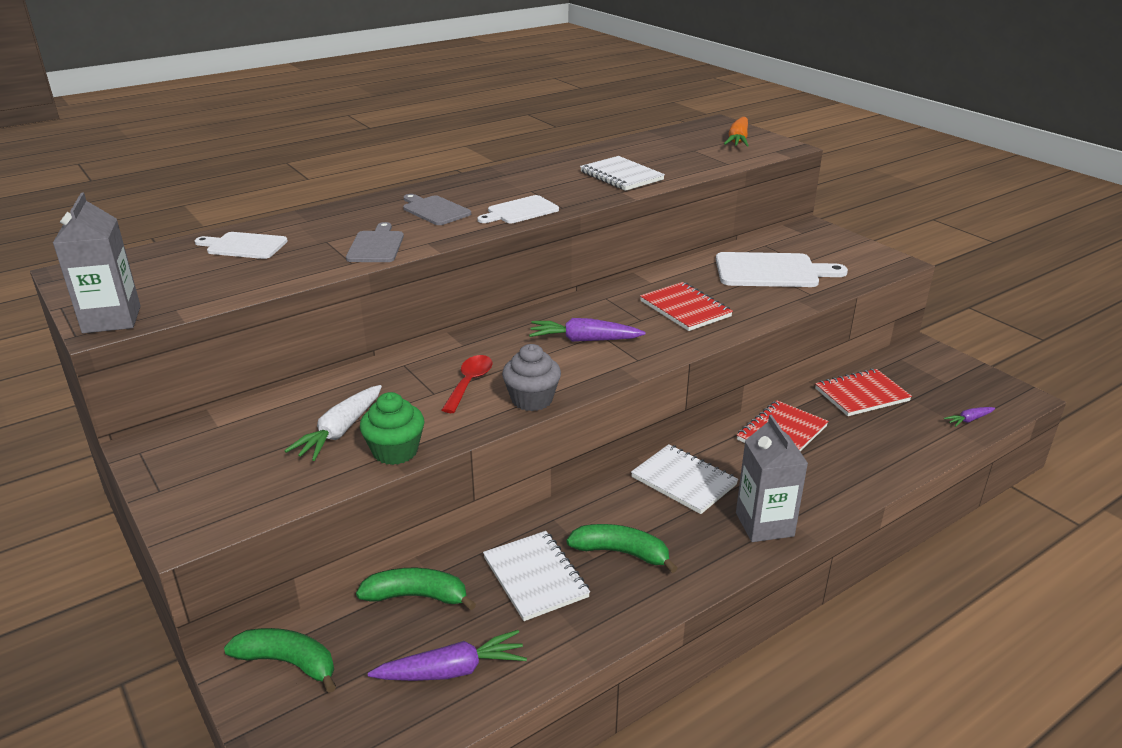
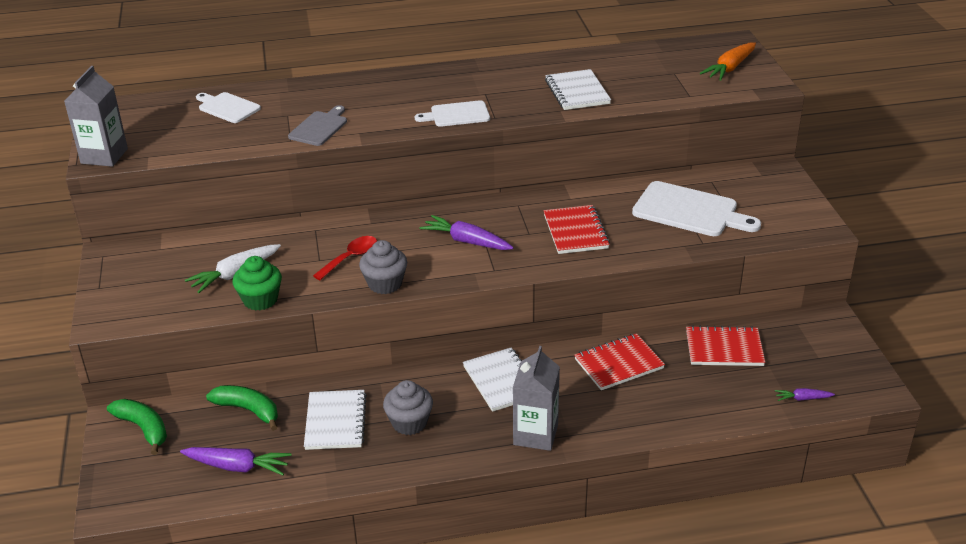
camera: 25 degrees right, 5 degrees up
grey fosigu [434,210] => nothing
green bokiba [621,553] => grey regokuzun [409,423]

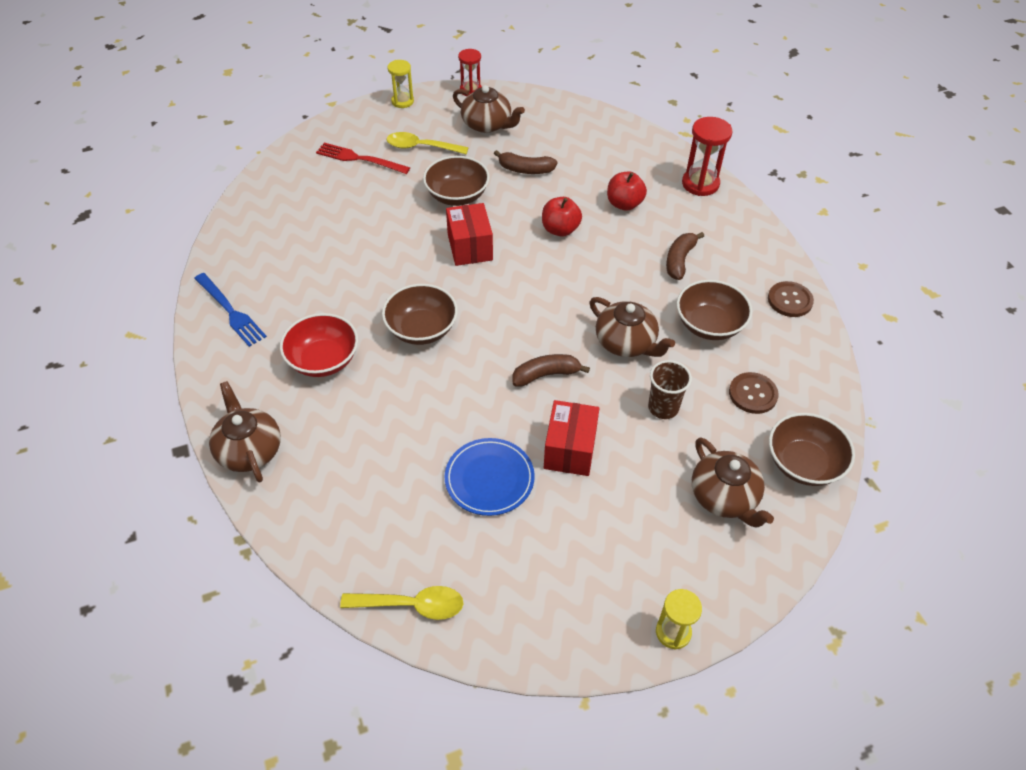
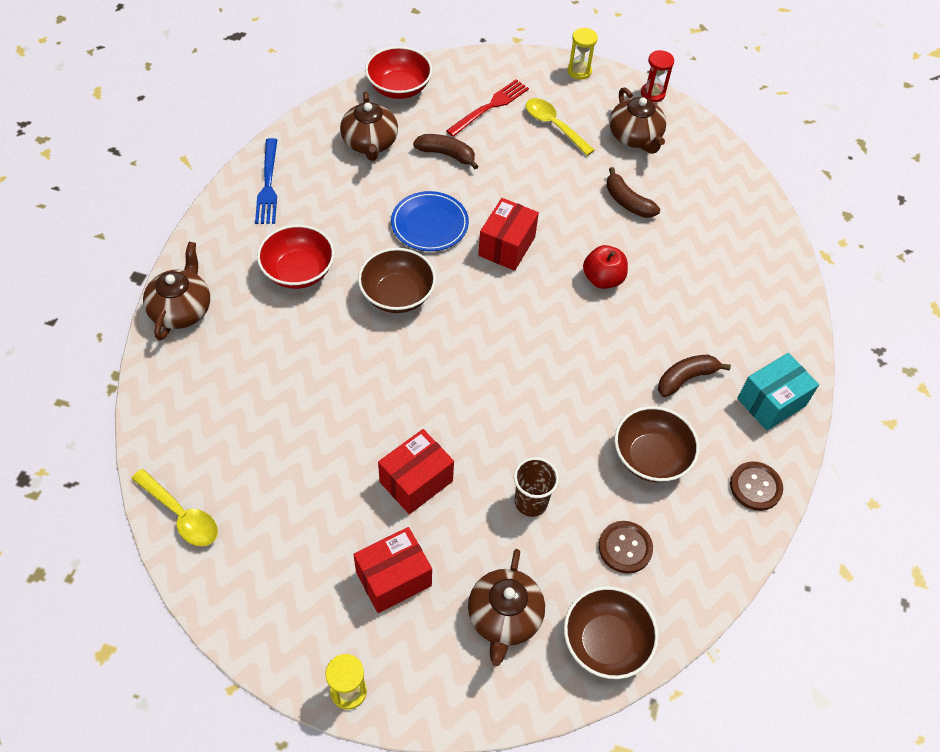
camera: 35 degrees right, 5 degrees up
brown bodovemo [457,195] => nothing
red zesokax [624,204] => nothing
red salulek [700,184] => nothing
nothing => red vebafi [393,578]
nothing => red bodovemo [399,88]
nothing => turquoise vebafi [771,402]
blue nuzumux [489,479] => blue nuzumux [429,224], move
brown bokiba [546,375] => brown bokiba [447,154], move
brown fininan [626,343] => brown fininan [370,143], move
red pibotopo [359,159] => red pibotopo [490,107], 75 degrees clockwise

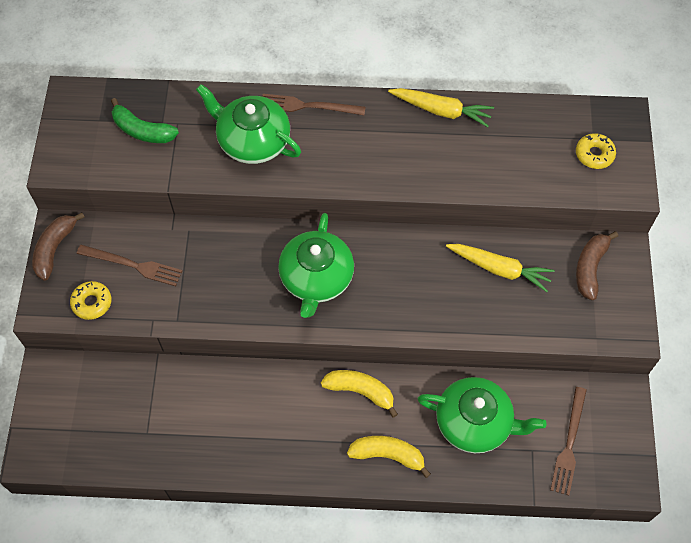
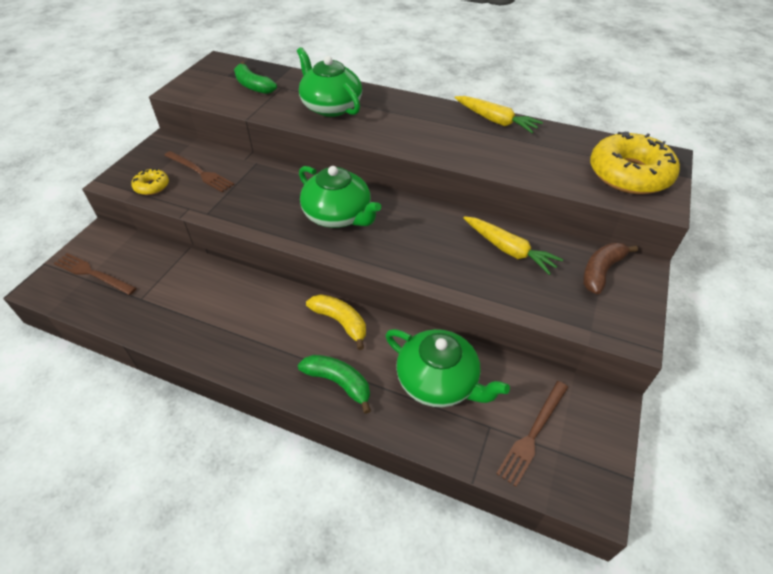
camera: 20 degrees right, 15 degrees down
brown bokiba [55,249] => nothing
brown pibotopo [308,106] => brown pibotopo [93,273], move
yellow bokiba [388,455] => green bokiba [339,383]
green fininan [316,278] => green fininan [338,215], 75 degrees counterclockwise
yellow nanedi [594,154] => yellow nanedi [629,174], x2.13

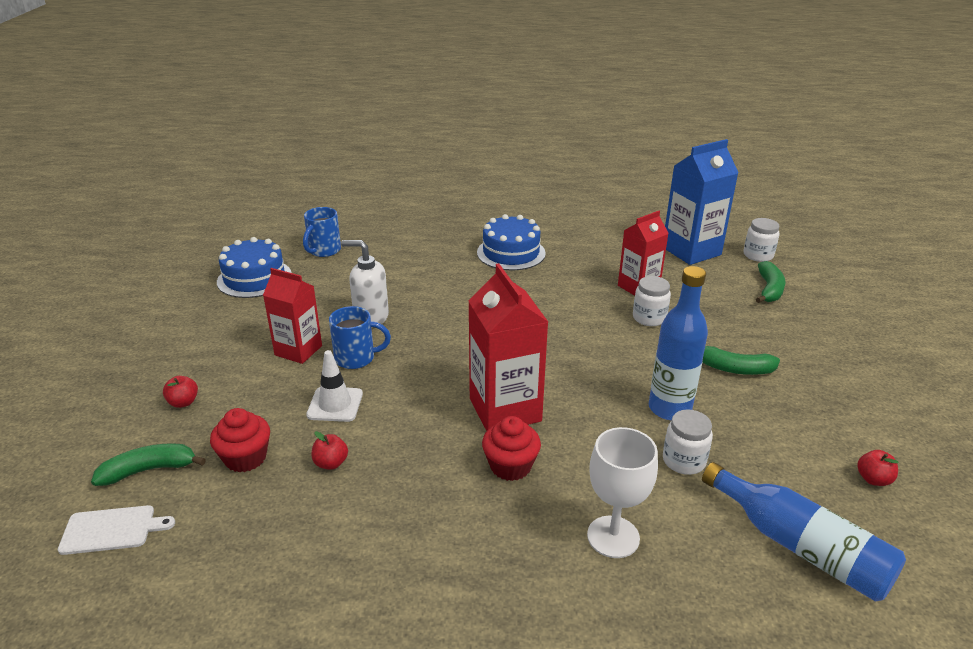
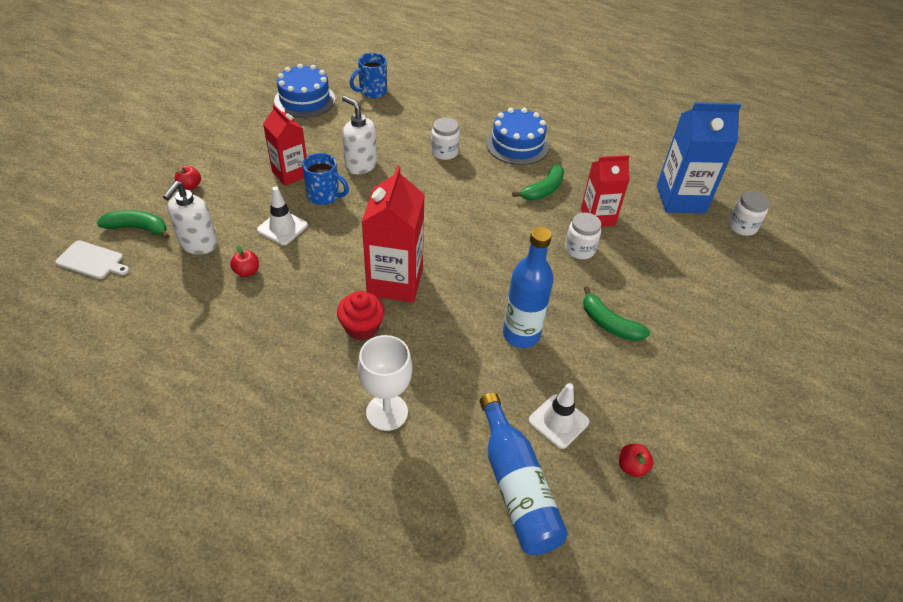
camera: 25 degrees right, 15 degrees up
nothing => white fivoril [558,421]
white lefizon [683,461] => white lefizon [444,152], move
green bokiba [769,289] => green bokiba [543,190], move
red regokuzun [245,458] => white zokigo [198,244]

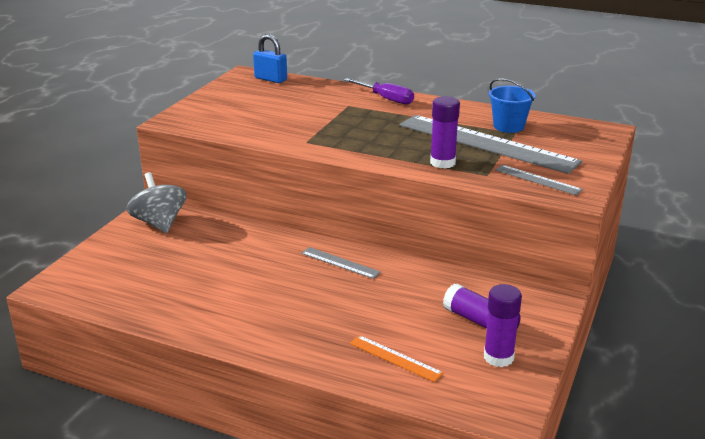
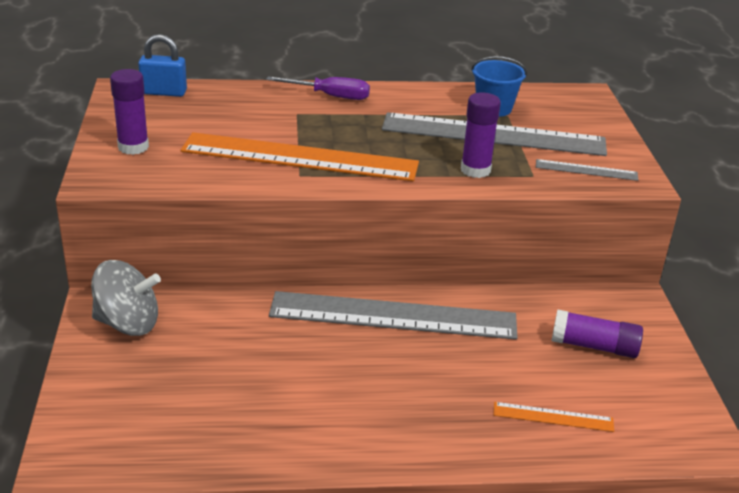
camera: 30 degrees left, 5 degrees up
nothing => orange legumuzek [299,157]
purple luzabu [498,357] => purple luzabu [133,147], move
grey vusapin [159,223] => grey vusapin [128,323], 150 degrees clockwise
grey legumuzek [340,263] => grey legumuzek [393,316], x2.31

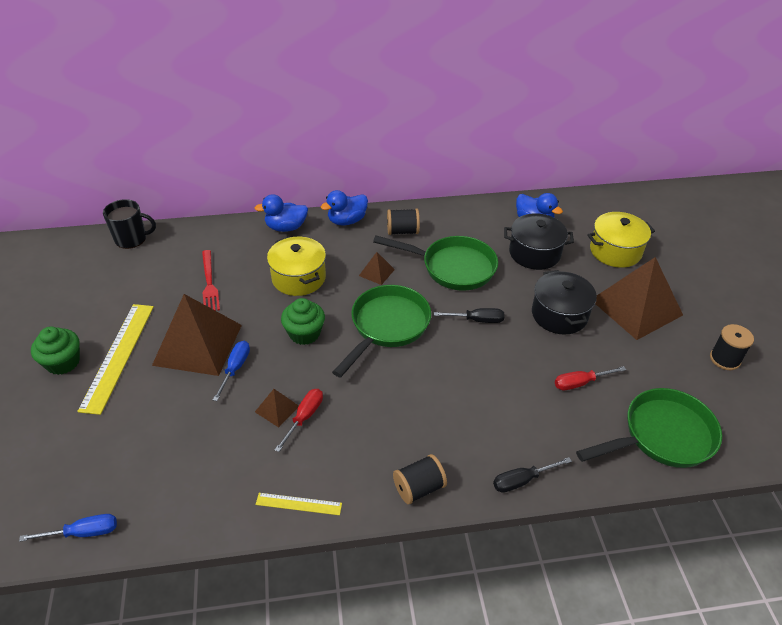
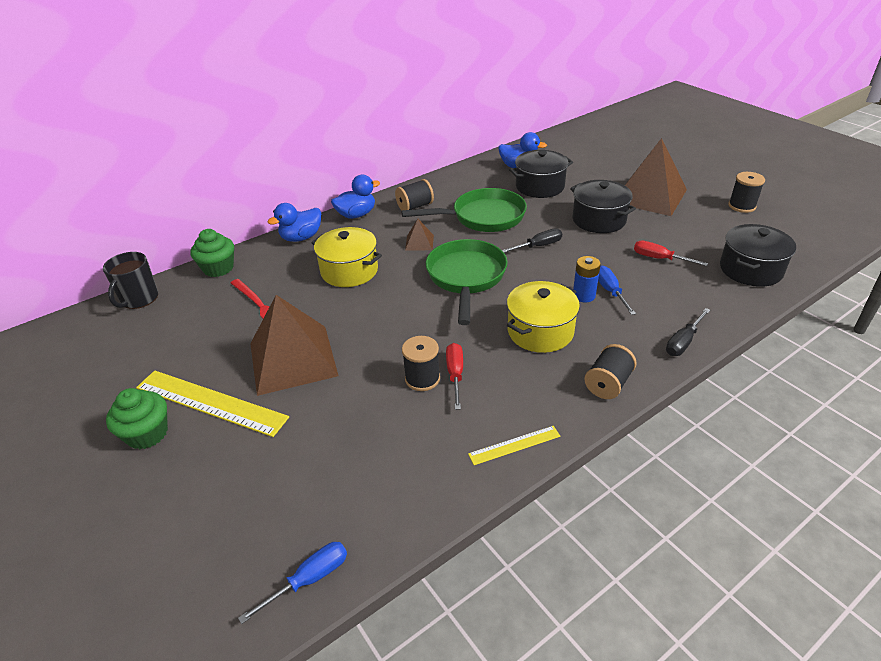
camera: 25 degrees left, 5 degrees down
nothing => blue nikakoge [584,295]
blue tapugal [235,368] => blue tapugal [610,291], move
green regokuzun [304,333] => green regokuzun [218,268], move
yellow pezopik [615,251] => yellow pezopik [540,331], move
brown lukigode [277,409] => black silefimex [422,378]
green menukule [662,436] => black pezopik [750,269]
yellow legumuzek [118,356] => yellow legumuzek [210,402], 45 degrees counterclockwise
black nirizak [131,239] => black nirizak [139,299], 135 degrees clockwise
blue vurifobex [347,221] => blue vurifobex [356,215], 150 degrees counterclockwise
red tapugal [580,383] => red tapugal [659,258], 75 degrees clockwise

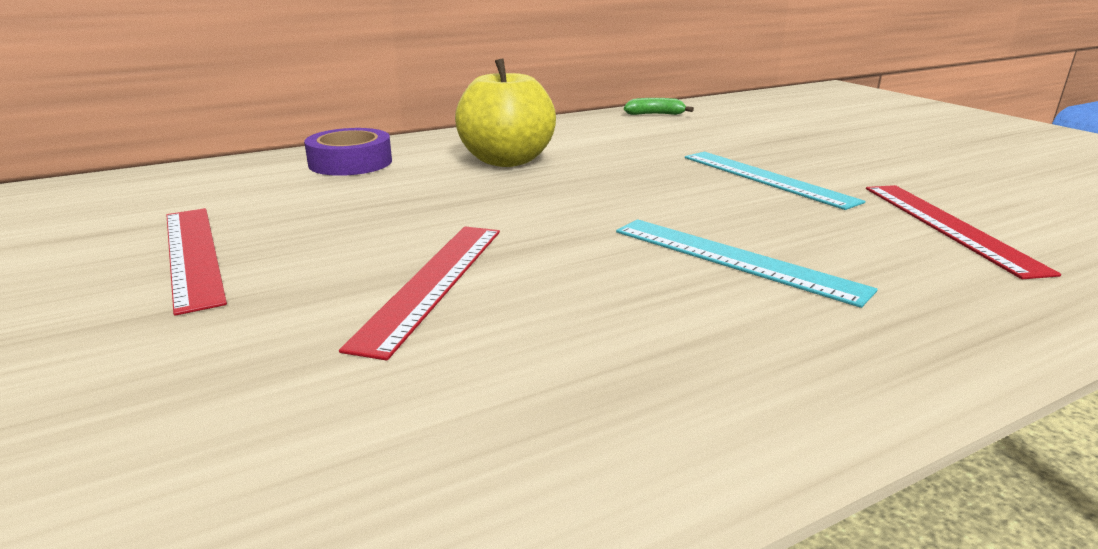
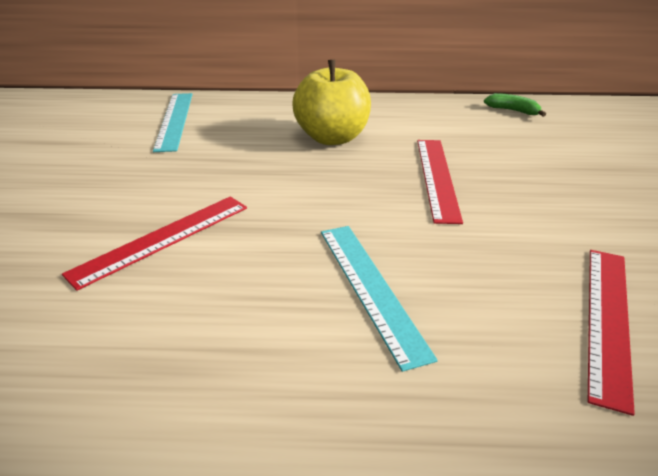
camera: 30 degrees right, 10 degrees up
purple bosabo [350,162] => nothing
red legumuzek [193,254] => red legumuzek [437,178], move
turquoise legumuzek [766,178] => turquoise legumuzek [174,120], move

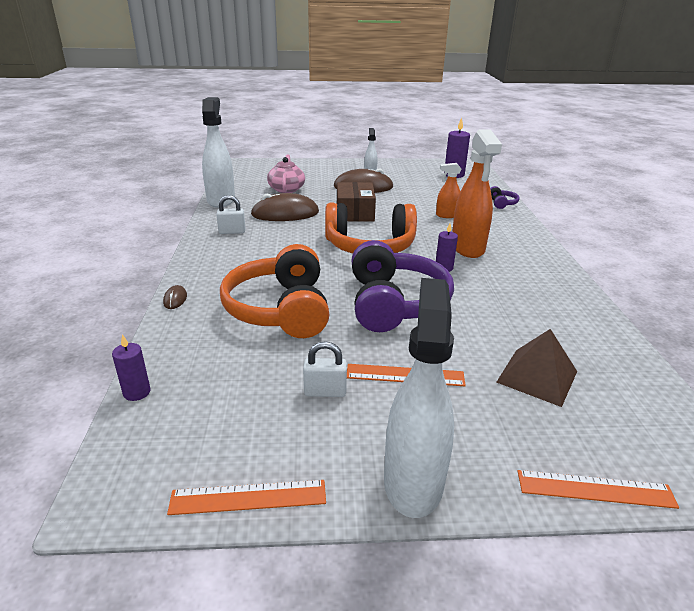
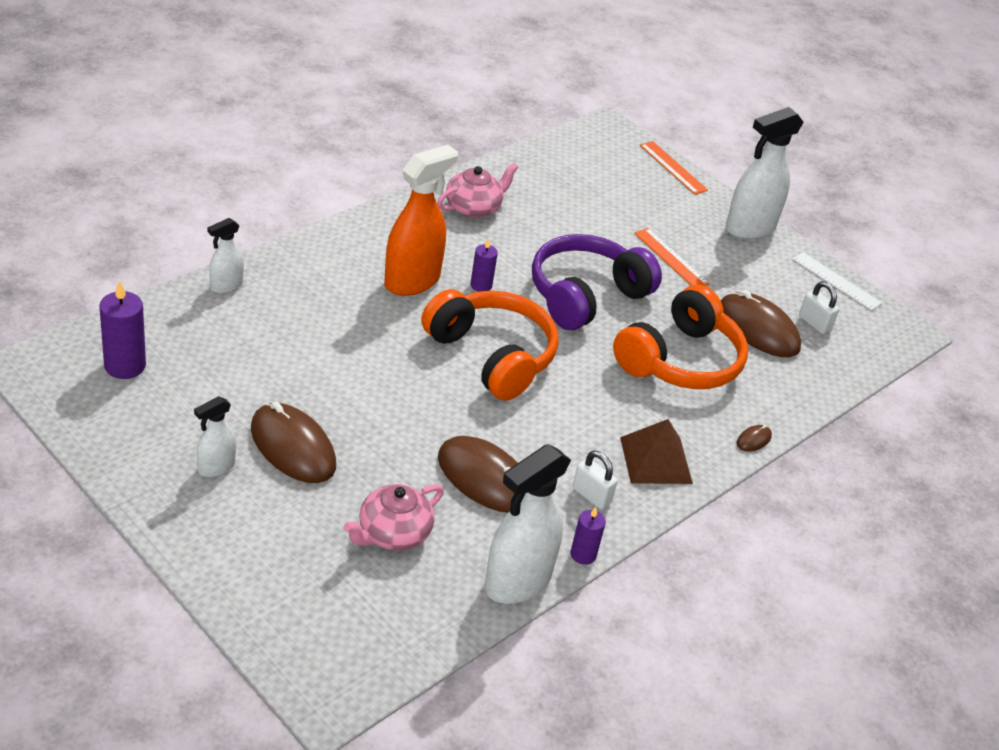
camera: 135 degrees left, 10 degrees up
brown vebafi [355,212] => nothing
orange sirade [446,215] => nothing
nothing => pink fininan [474,207]
nothing => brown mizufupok [758,329]
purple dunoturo [137,392] => purple dunoturo [583,554], move
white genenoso [325,391] => white genenoso [814,323], move
brown lukigode [537,376] => brown lukigode [656,460], move
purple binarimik [501,203] => white sirade [226,286]
orange legumuzek [248,497] => white legumuzek [836,281]

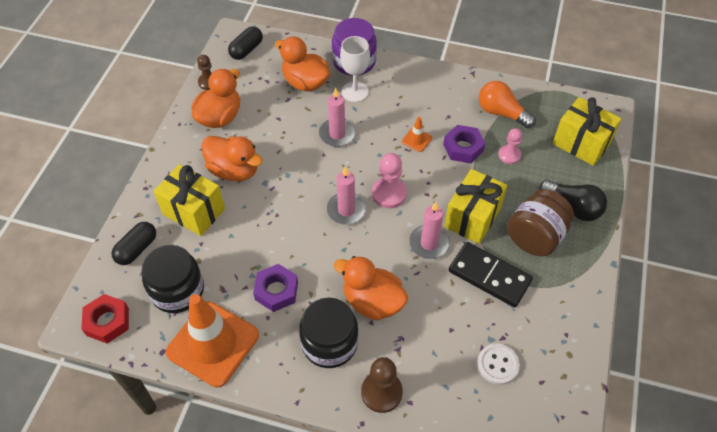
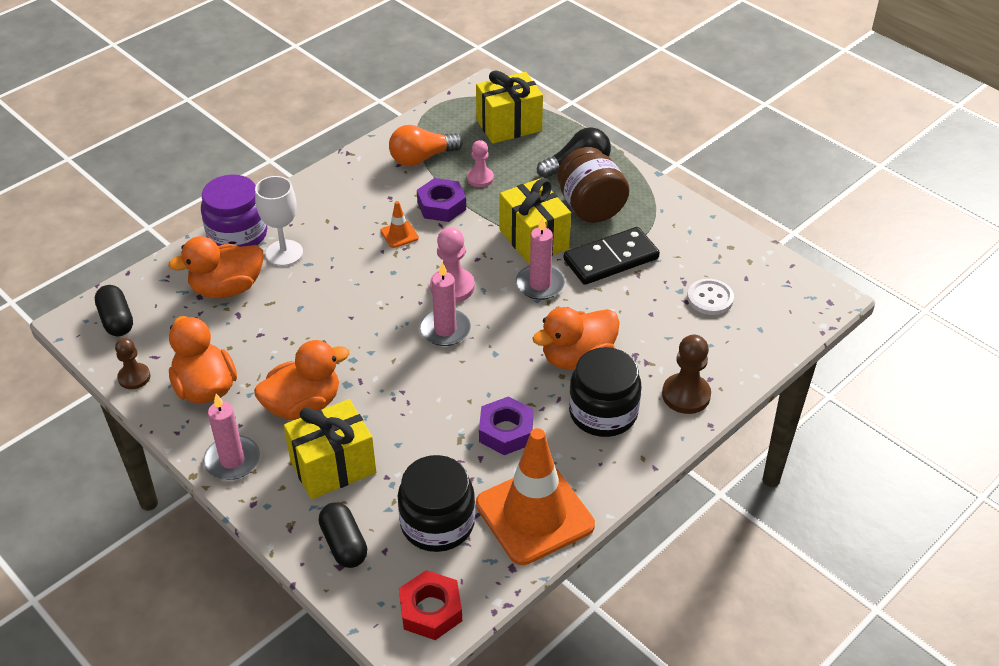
camera: 60 degrees left, 10 degrees down
pink dunoturo [337,134] => pink dunoturo [232,460], move

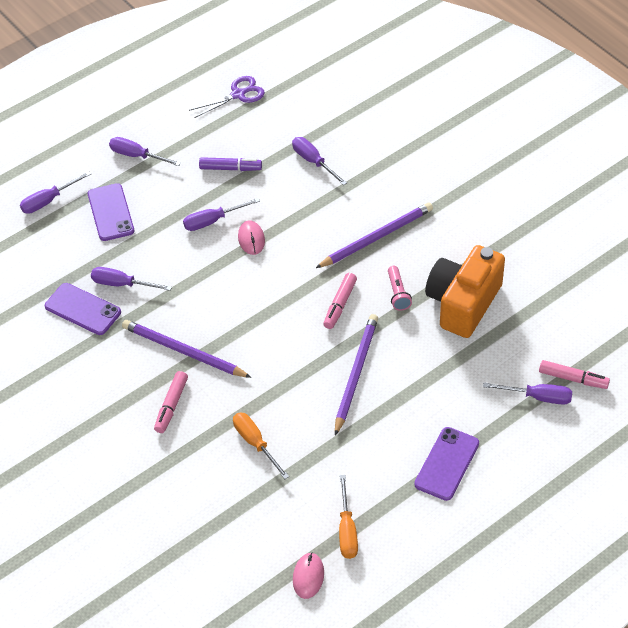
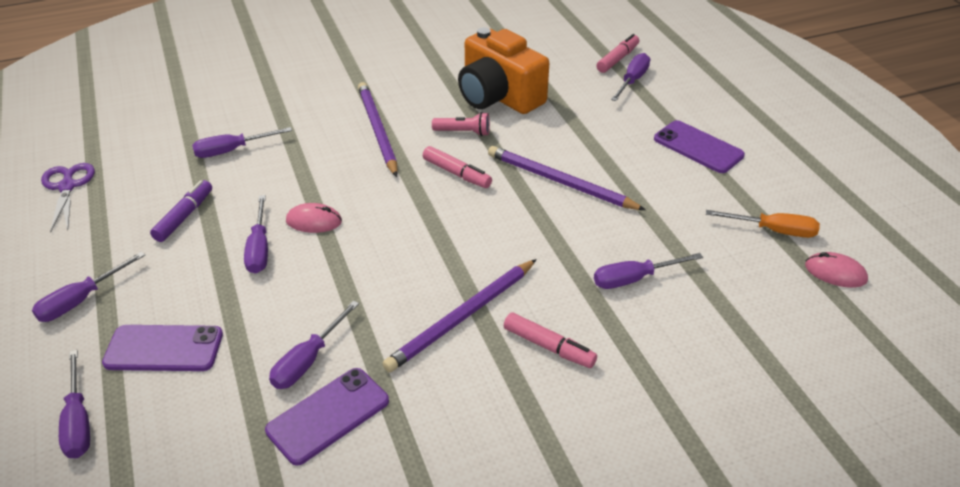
camera: 75 degrees left, 10 degrees down
orange tapugal [255,443] => purple tapugal [634,279]

